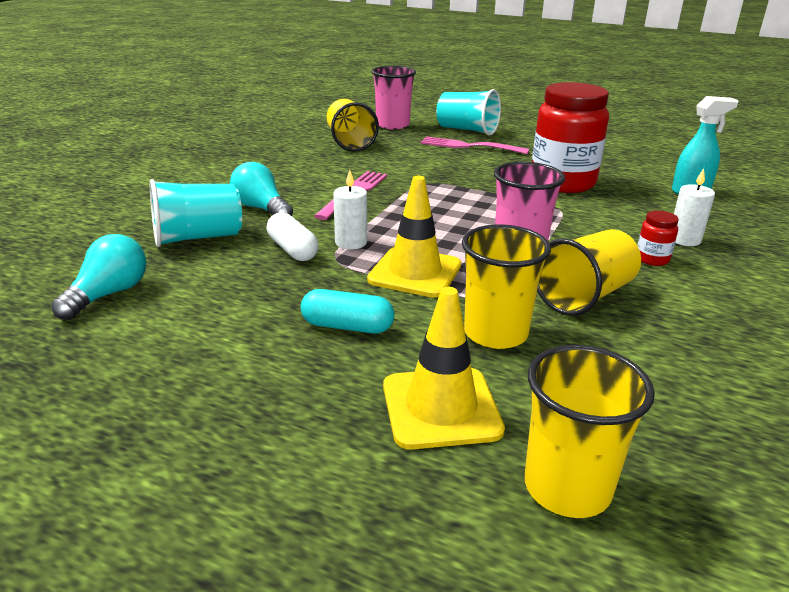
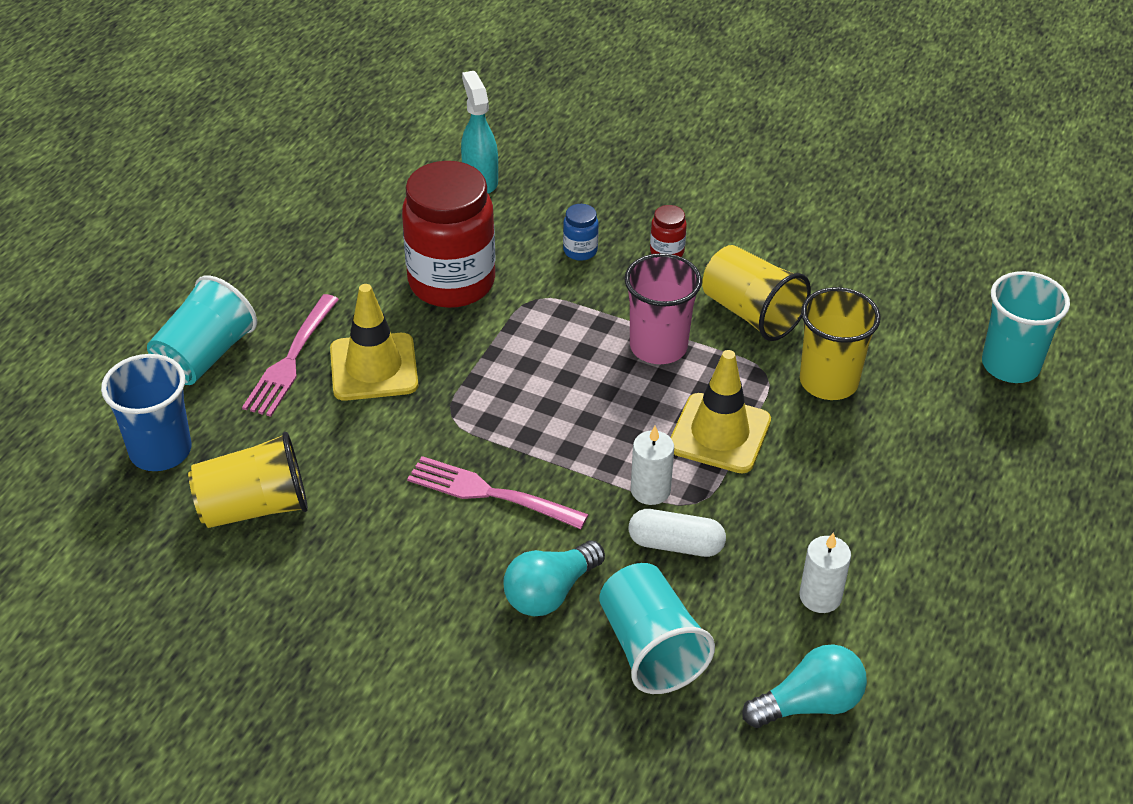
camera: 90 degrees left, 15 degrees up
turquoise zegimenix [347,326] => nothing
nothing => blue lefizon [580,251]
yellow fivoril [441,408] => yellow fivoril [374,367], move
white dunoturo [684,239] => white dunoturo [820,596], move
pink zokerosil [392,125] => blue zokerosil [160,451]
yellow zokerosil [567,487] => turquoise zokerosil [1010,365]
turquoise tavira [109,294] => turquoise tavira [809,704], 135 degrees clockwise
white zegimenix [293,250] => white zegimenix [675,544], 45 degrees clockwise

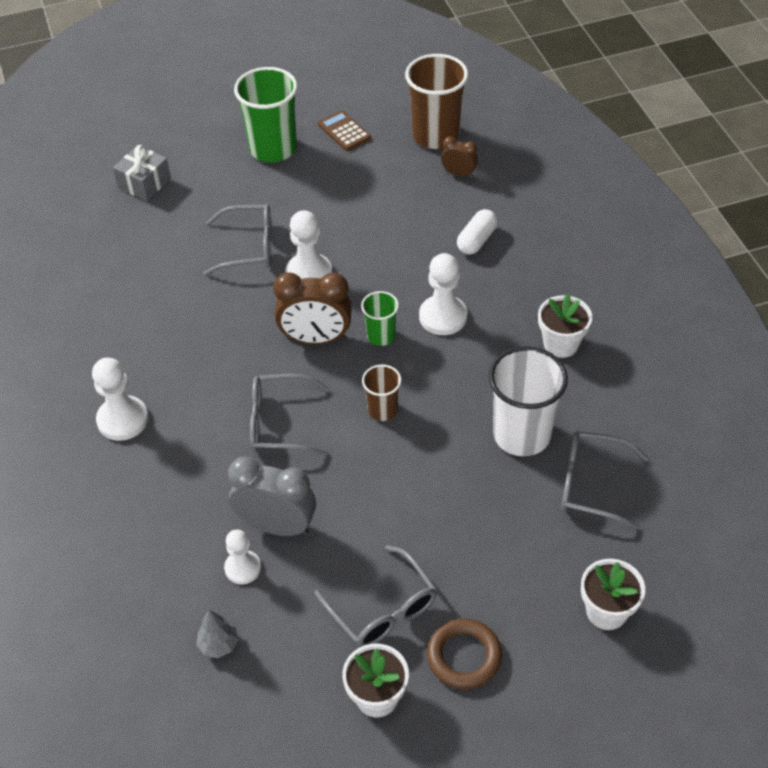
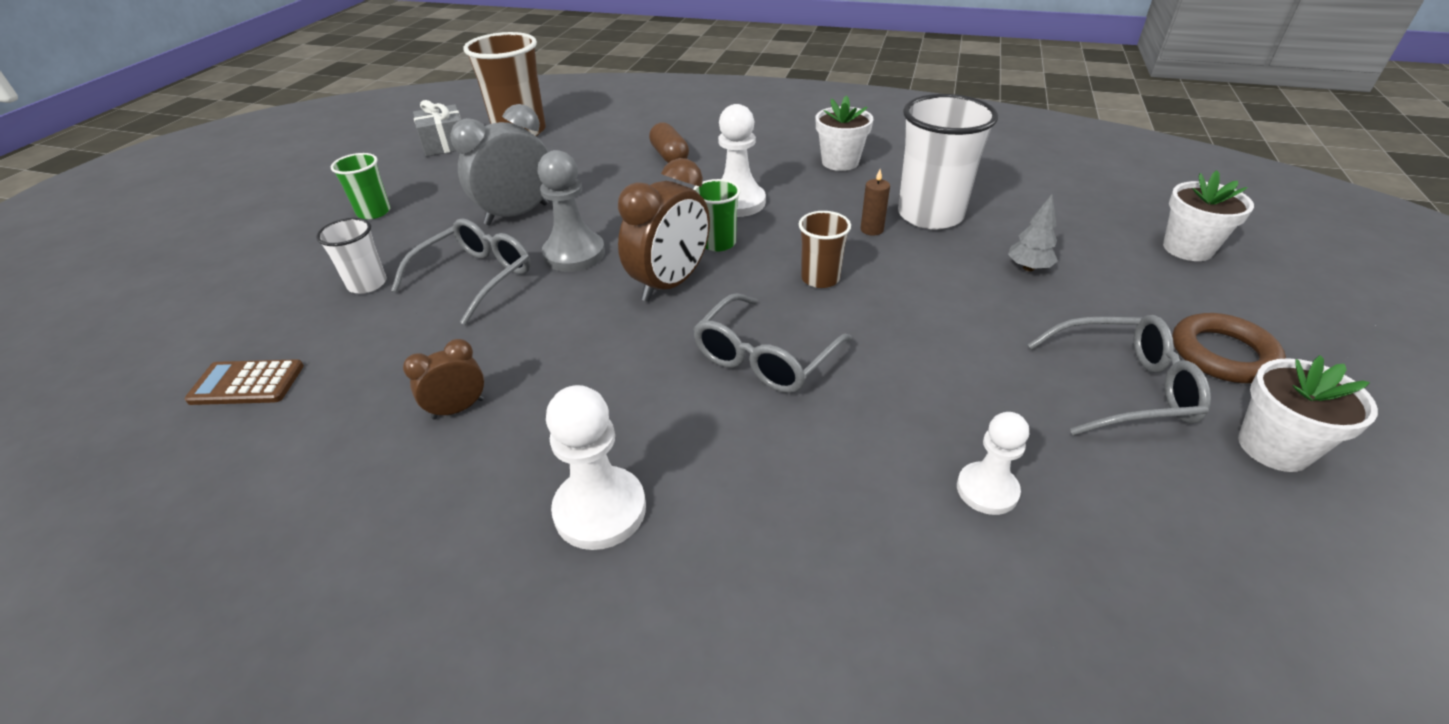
camera: 55 degrees left, 10 degrees down
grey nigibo [591,484] => nothing
nothing => white zokerosil [367,284]
nothing => brown dunoturo [872,229]
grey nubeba [144,183] => grey nubeba [445,144], move
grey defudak [219,644] => grey defudak [1028,268], move
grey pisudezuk [277,526] => grey pisudezuk [517,214], move
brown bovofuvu [344,131] => brown bovofuvu [247,383], move
brown pisudezuk [459,174] => brown pisudezuk [458,409], move
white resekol [309,274] => grey resekol [574,254]
white zegimenix [476,240] => brown zegimenix [669,156]
green zokerosil [273,148] => green zokerosil [374,212], x0.53

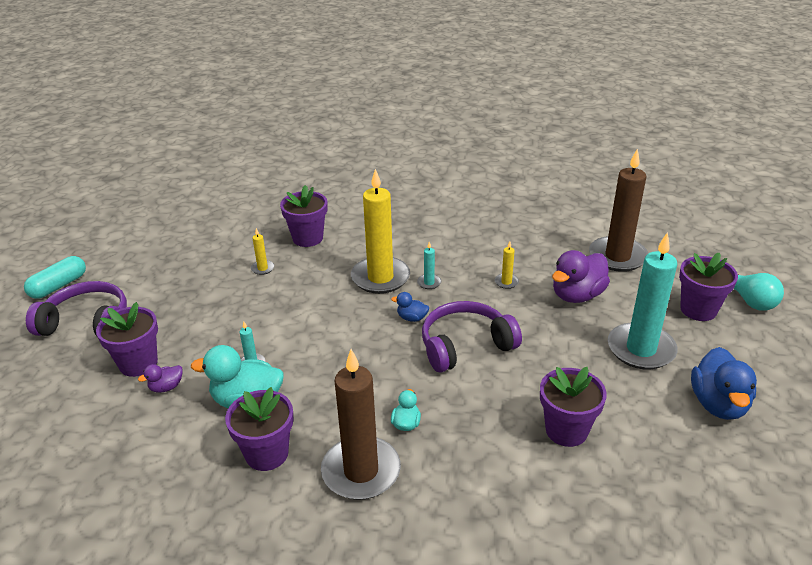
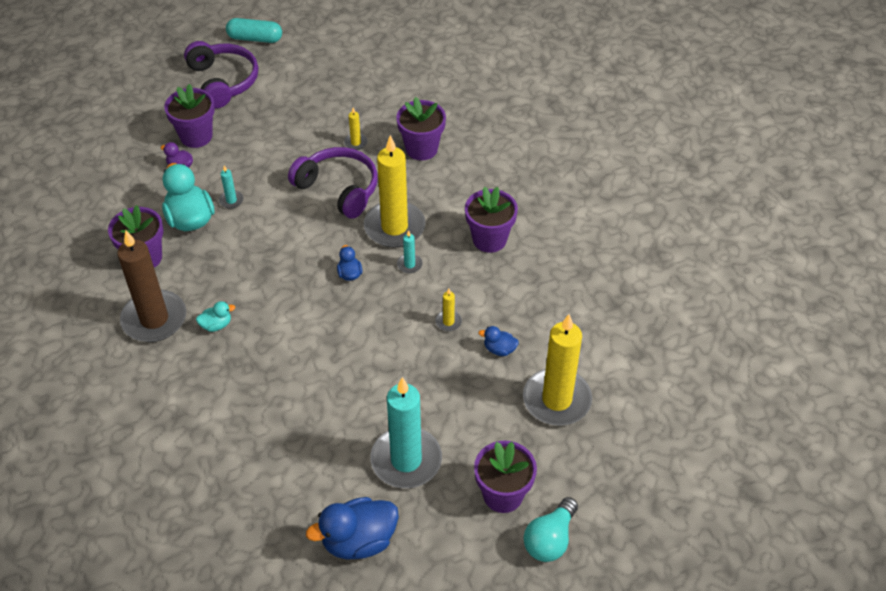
camera: 60 degrees right, 15 degrees up
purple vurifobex [577,295] => nothing
nothing => blue vurifobex [499,349]
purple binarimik [465,345] => purple binarimik [338,189], move
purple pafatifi [566,430] => purple pafatifi [489,239], move
brown dunoturo [617,257] => yellow dunoturo [557,400]

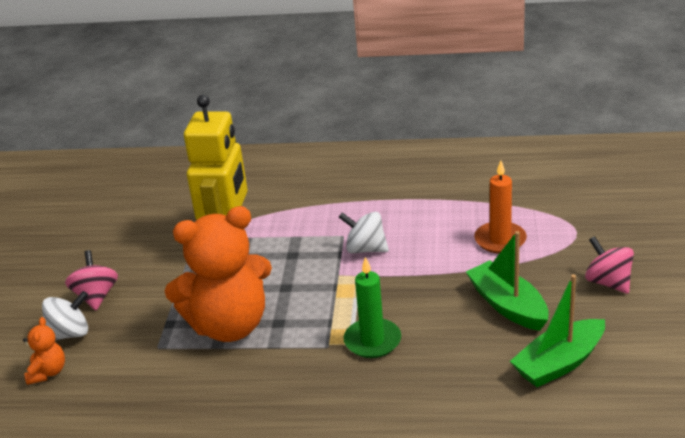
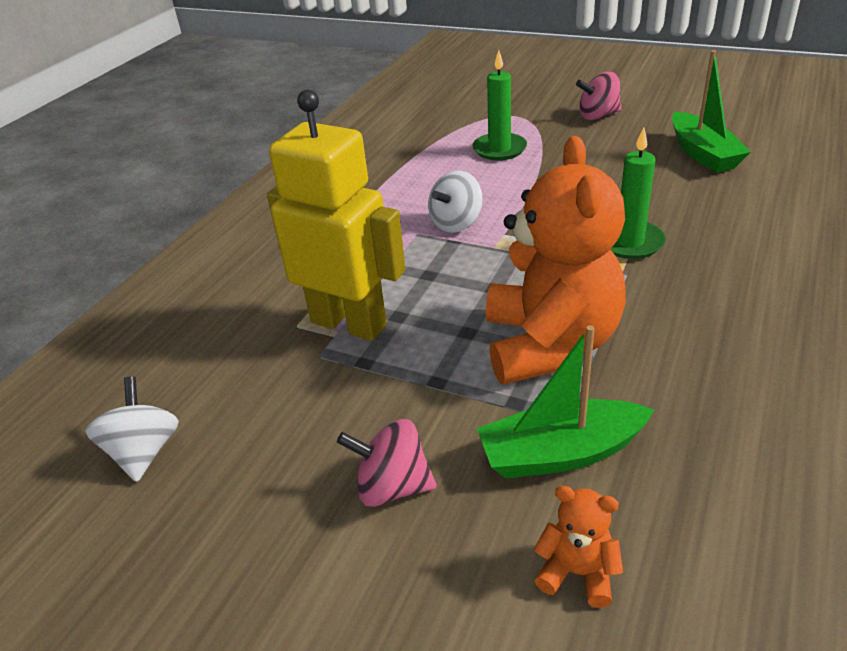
camera: 70 degrees left, 5 degrees up
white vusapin [70,334] => white vusapin [144,452], move
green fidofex [508,305] => green fidofex [560,453], move
orange dunoturo [500,240] => green dunoturo [499,149]

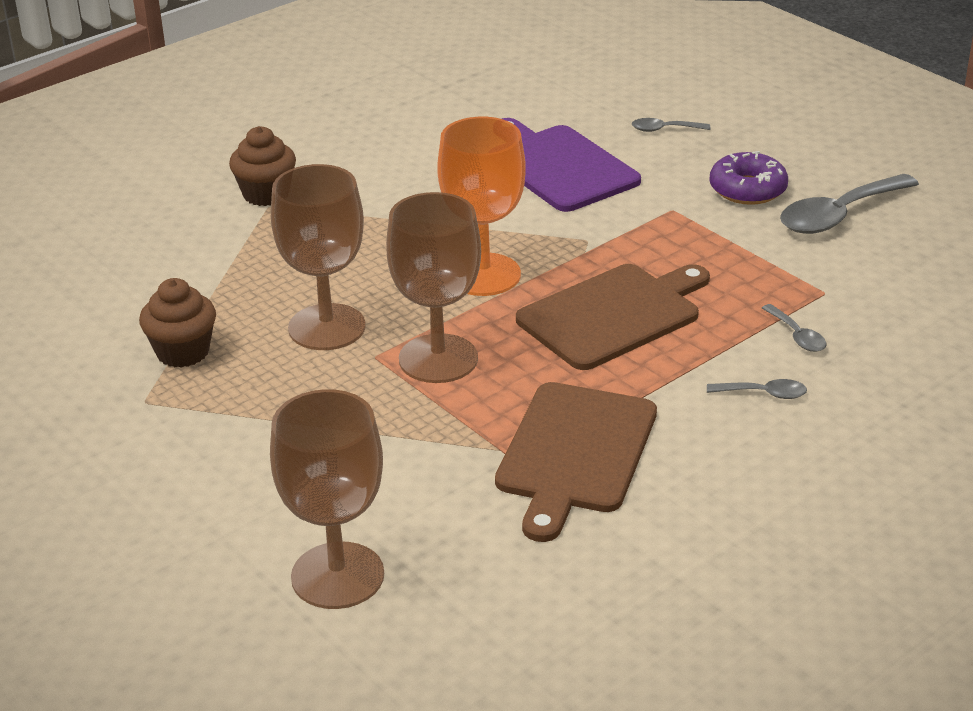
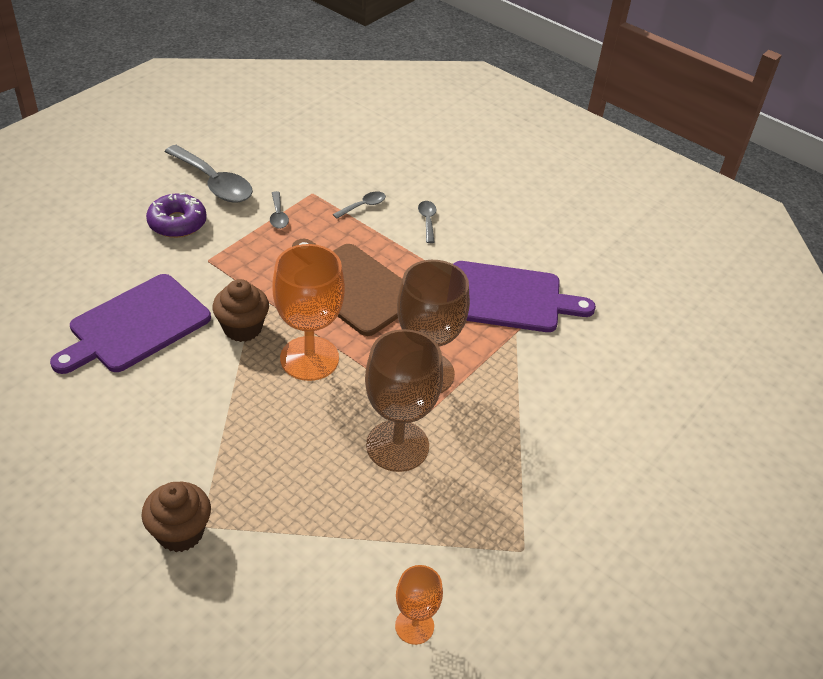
camera: 105 degrees left, 10 degrees up
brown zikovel [337,576] => nothing
nothing => orange zikovel [414,626]
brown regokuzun [183,352] => brown regokuzun [242,328], move
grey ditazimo [664,129] => grey ditazimo [278,215], move
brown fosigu [575,453] => purple fosigu [509,298]

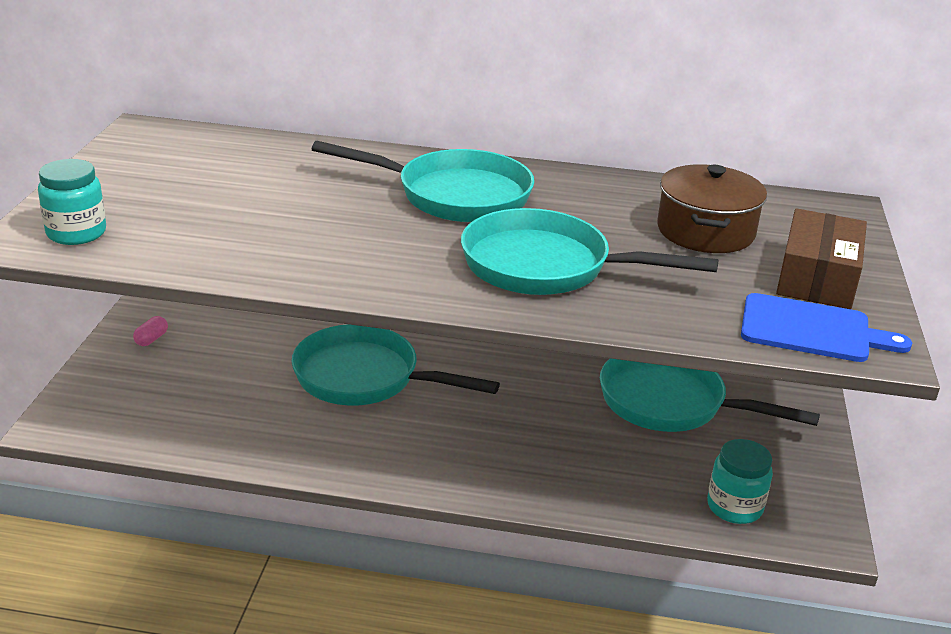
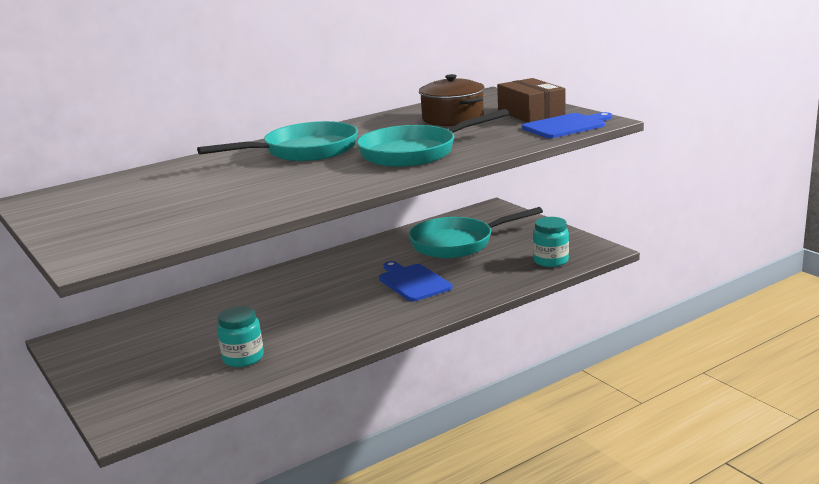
camera: 40 degrees left, 10 degrees down
pink zegimenix [151,339] => nothing
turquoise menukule [365,378] => nothing
nothing => blue fosigu [413,282]
turquoise lefizon [76,233] => turquoise lefizon [243,358], move

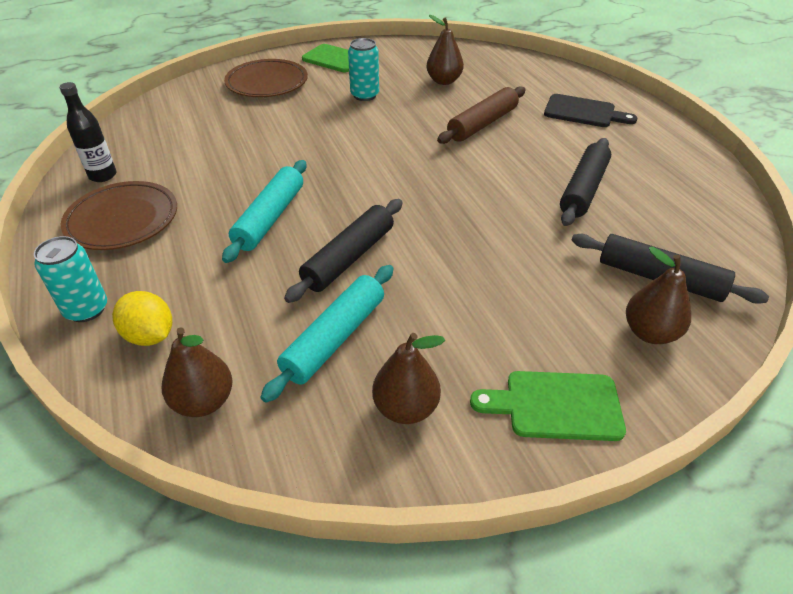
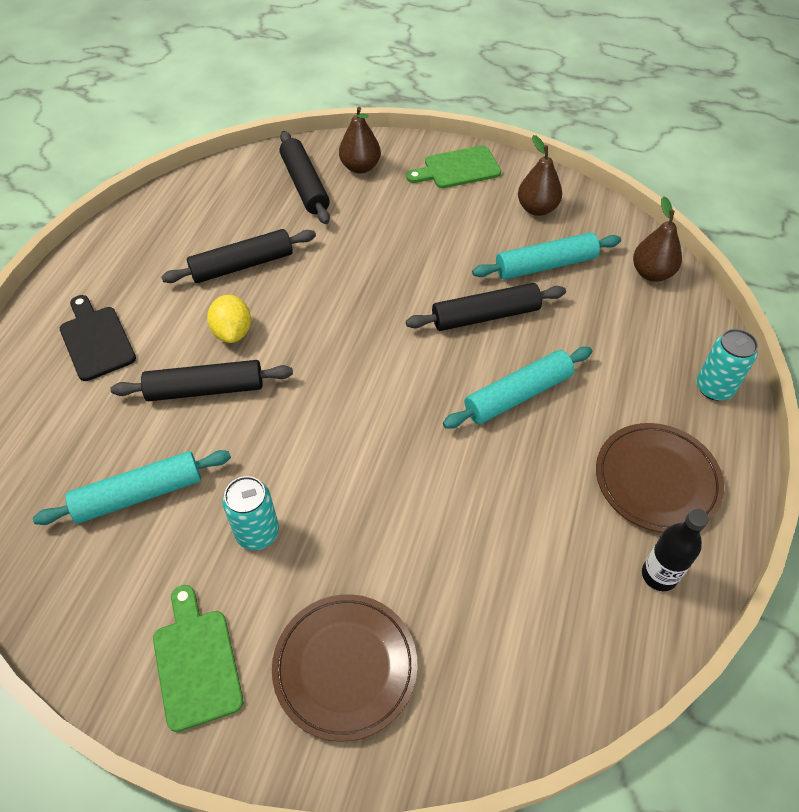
camera: 140 degrees left, 10 degrees up
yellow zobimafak [150,336] => yellow zobimafak [233,332], move
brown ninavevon [444,81] => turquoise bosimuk [139,494]
brown bosimuk [482,124] => black bosimuk [206,389]
green fosigu [556,406] => green fosigu [458,169], 120 degrees clockwise

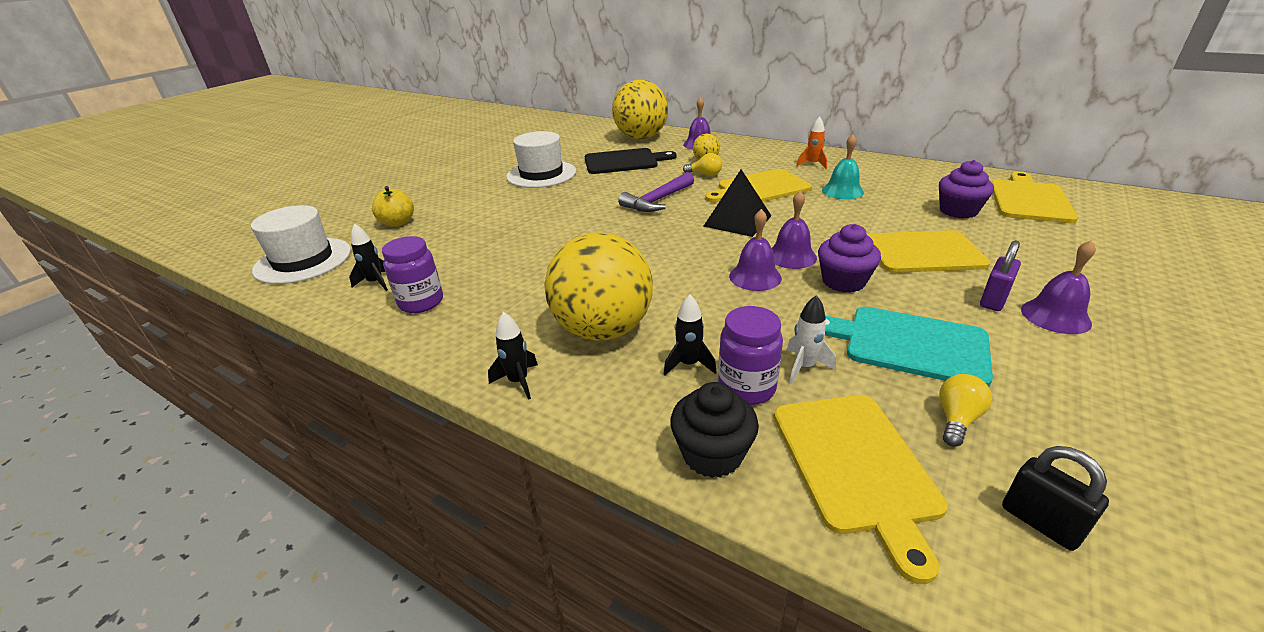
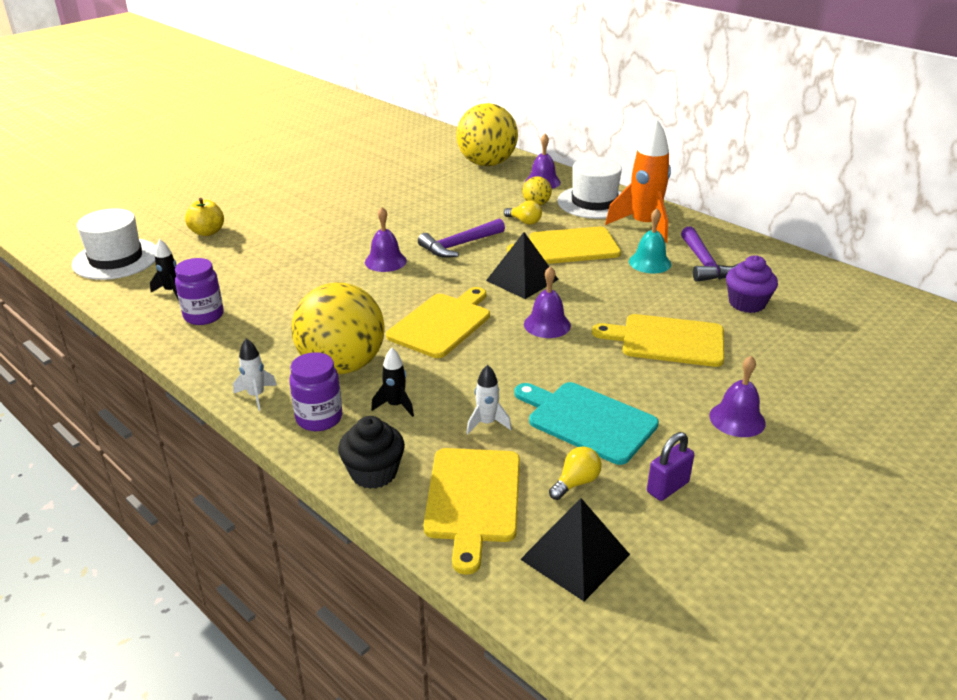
camera: 10 degrees right, 0 degrees up
black fosigu [624,161] => nothing
purple regokuzun [843,281] => nothing
nothing => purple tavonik [704,263]
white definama [541,174] => white definama [594,202], move
purple lefizon [746,387] => purple lefizon [319,418], move
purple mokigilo [755,277] => purple mokigilo [385,261], move
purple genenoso [993,300] => purple genenoso [667,487], move
yellow fosigu [1029,200] => yellow fosigu [441,323], move
black genenoso [1040,522] => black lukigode [575,557]
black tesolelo [518,381] => white tesolelo [256,396]
orange tesolelo [812,164] => orange tesolelo [644,226], x2.13

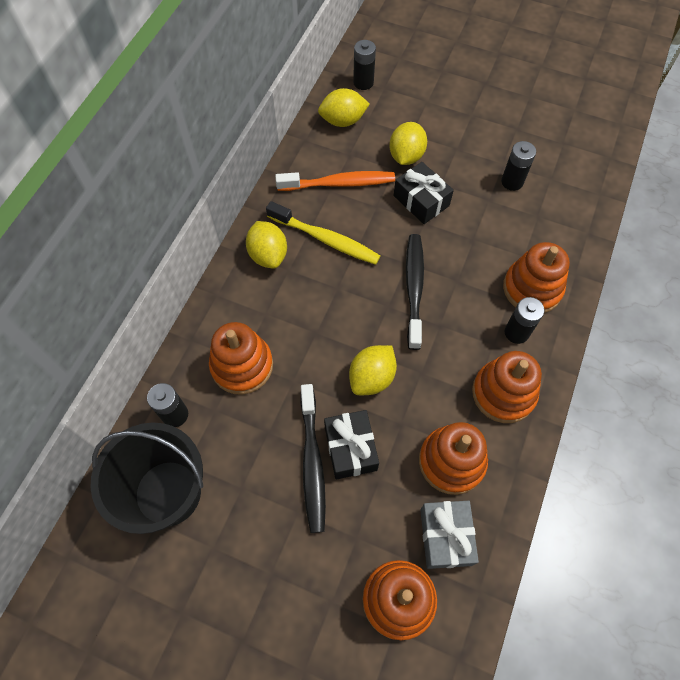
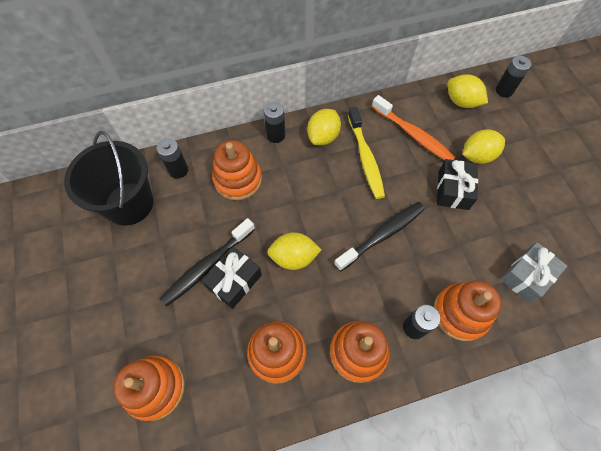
camera: 50 degrees right, 0 degrees up
grey nubeba [445,537] => grey nubeba [526,276], move
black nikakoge [512,182] => black nikakoge [276,135], move

